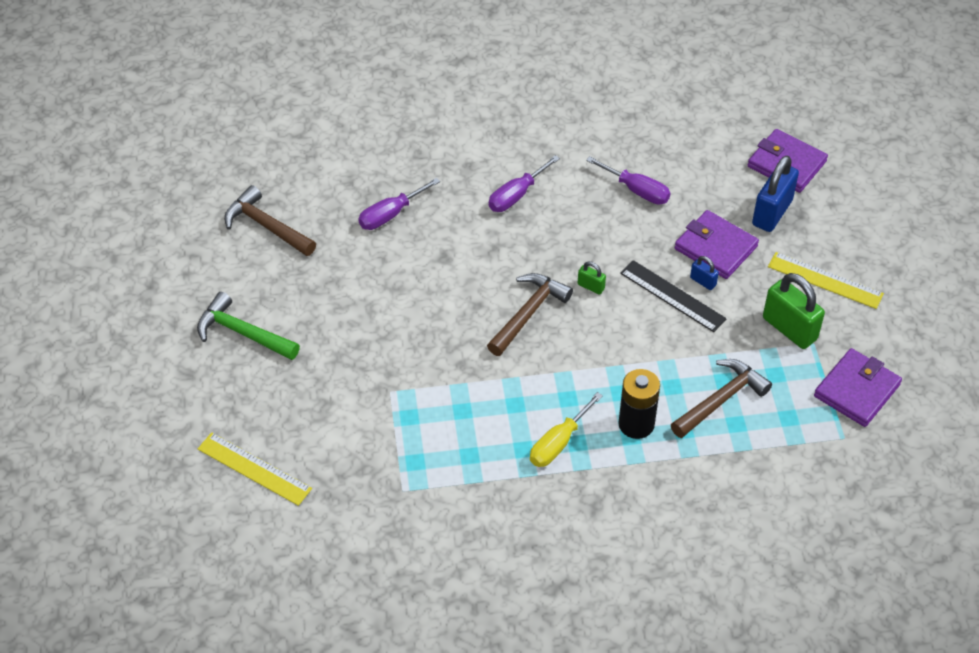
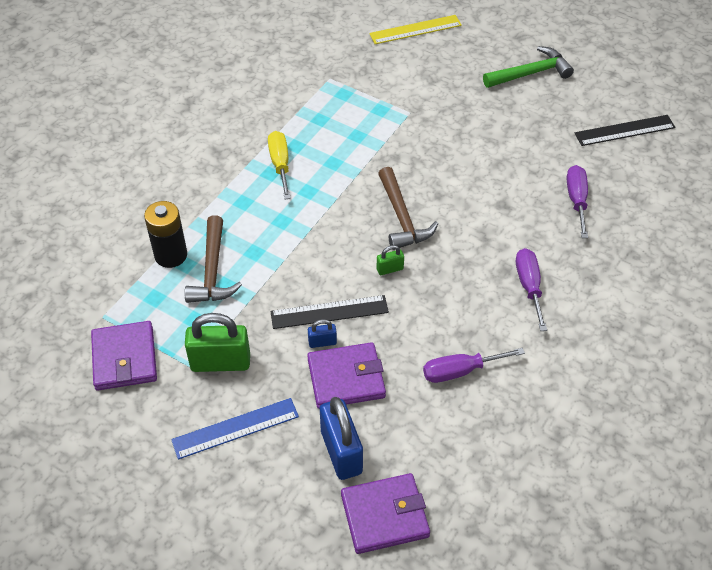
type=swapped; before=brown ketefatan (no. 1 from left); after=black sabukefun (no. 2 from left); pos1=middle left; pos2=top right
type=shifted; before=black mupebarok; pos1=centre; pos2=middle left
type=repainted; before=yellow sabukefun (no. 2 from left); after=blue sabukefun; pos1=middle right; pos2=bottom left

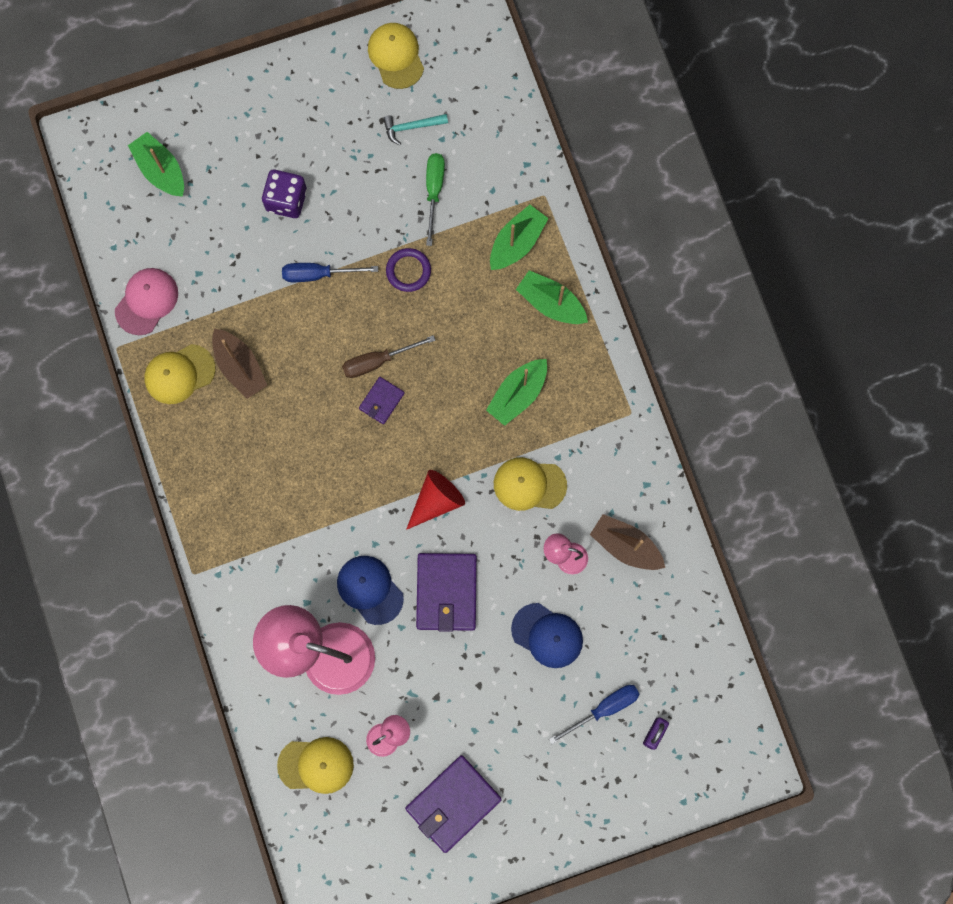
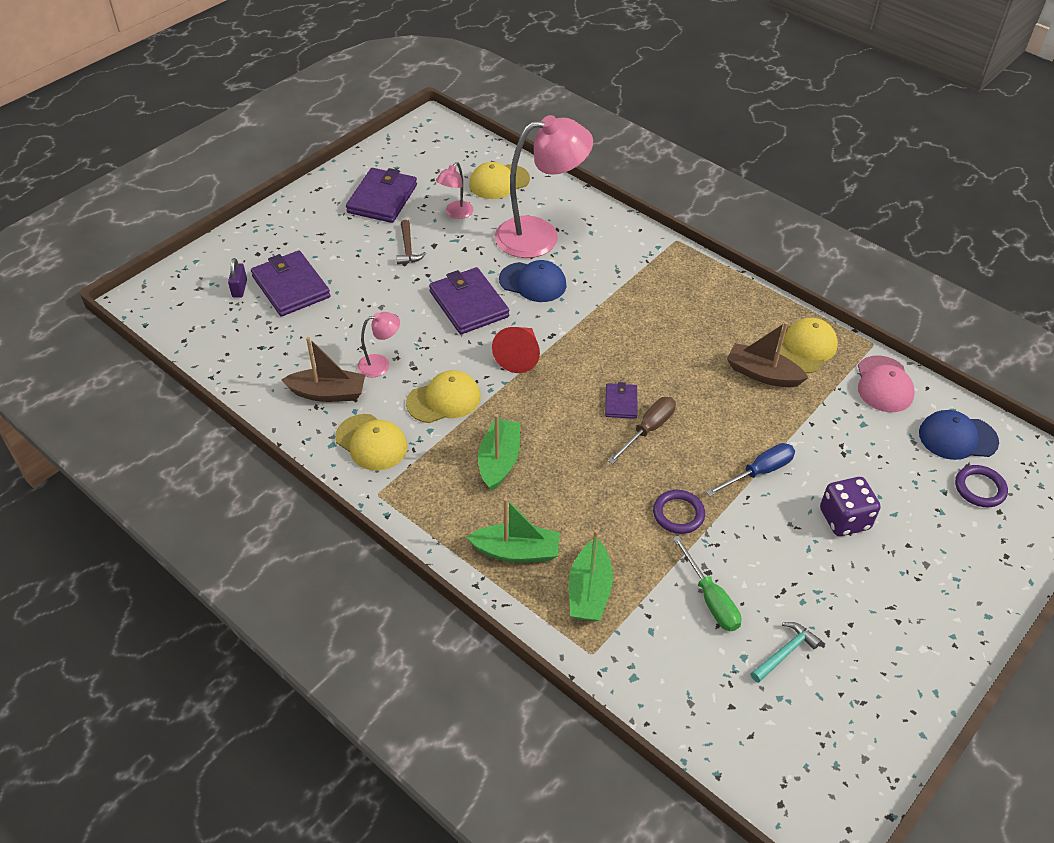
type=swapped; before=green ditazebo (no. 1 from left); after=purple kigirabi (no. 2 from left); pos1=top left; pos2=middle right
type=shifted; before=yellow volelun (no. 3 from left in the first image); after=yellow volelun (no. 1 from left); pos1=top centre; pos2=centre
type=shifted; before=blue volelun (no. 2 from left); pos1=bottom centre; pos2=middle right
type=swapped; before=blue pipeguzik (no. 2 from left); after=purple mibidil (no. 1 from left); pos1=bottom centre; pos2=middle left
type=new; after=brown ketefatan; pos2=top centre

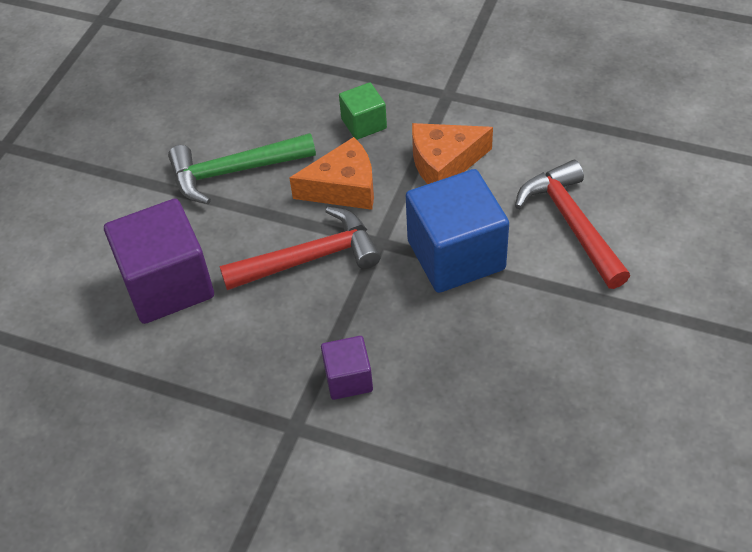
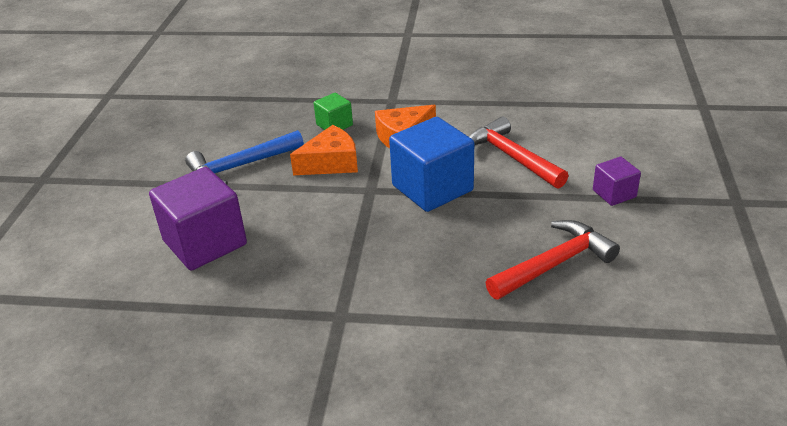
type=repainted; before=green ketefatan; after=blue ketefatan; pos1=top left; pos2=middle left
type=shifted; before=red ketefatan (no. 1 from left in the first image); after=red ketefatan (no. 2 from left); pos1=centre; pos2=middle right
type=shifted; before=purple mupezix (no. 2 from left); pos1=bottom centre; pos2=middle right

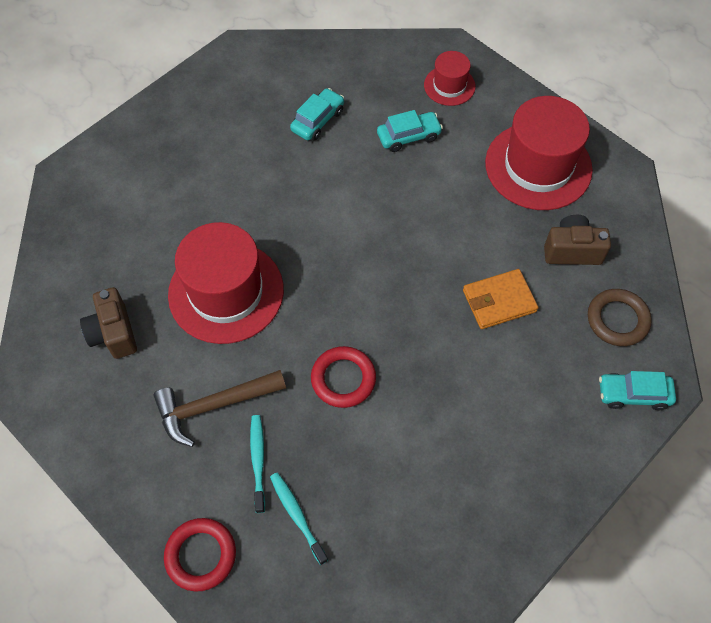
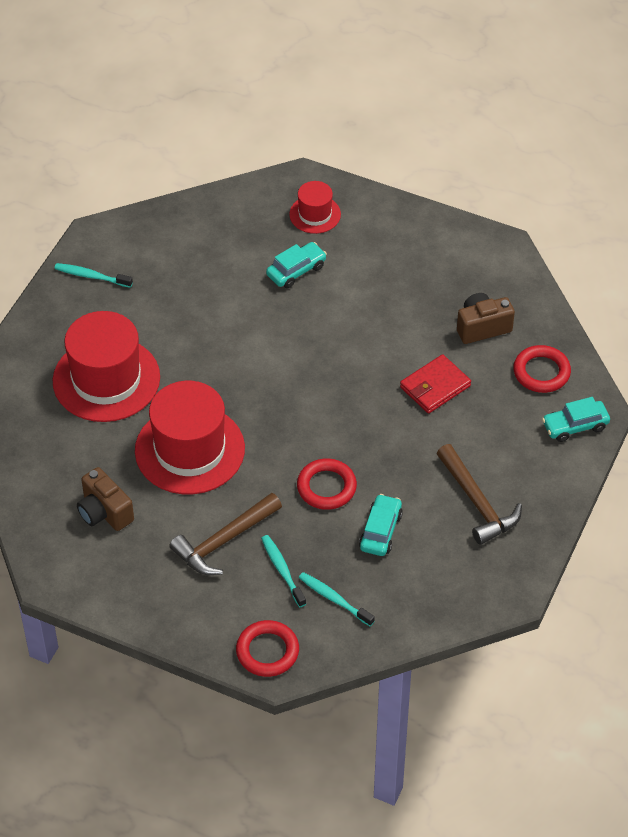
type=shifted; before=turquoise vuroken (no. 1 from left in the first image); after=turquoise vuroken (no. 2 from left); pos1=top centre; pos2=centre
type=repainted; before=orange mibidil; after=red mibidil; pos1=middle right; pos2=middle right
type=shifted; before=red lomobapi (no. 3 from left in the first image); after=red lomobapi (no. 1 from left); pos1=top right; pos2=middle left
type=repainted; before=brown kigirabi; after=red kigirabi (no. 3 from left); pos1=middle right; pos2=middle right
type=new; after=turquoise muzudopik (no. 1 from left); pos2=top left
type=new; after=brown ketefatan (no. 2 from left); pos2=middle right

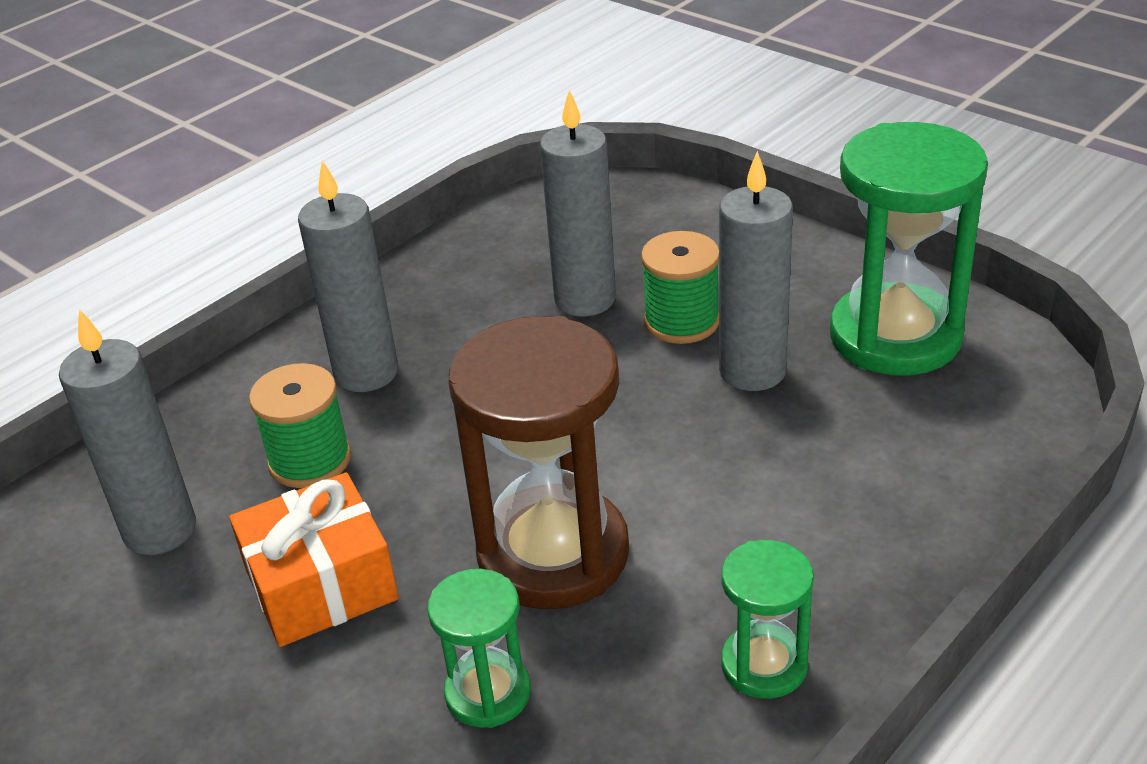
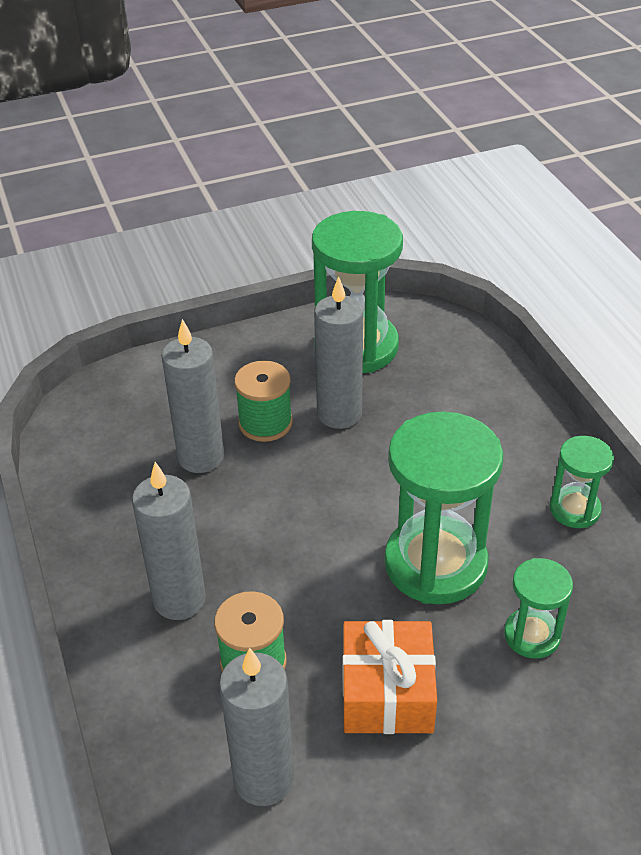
type=repainted; before=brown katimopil; after=green katimopil (no. 2 from left); pos1=centre; pos2=middle right

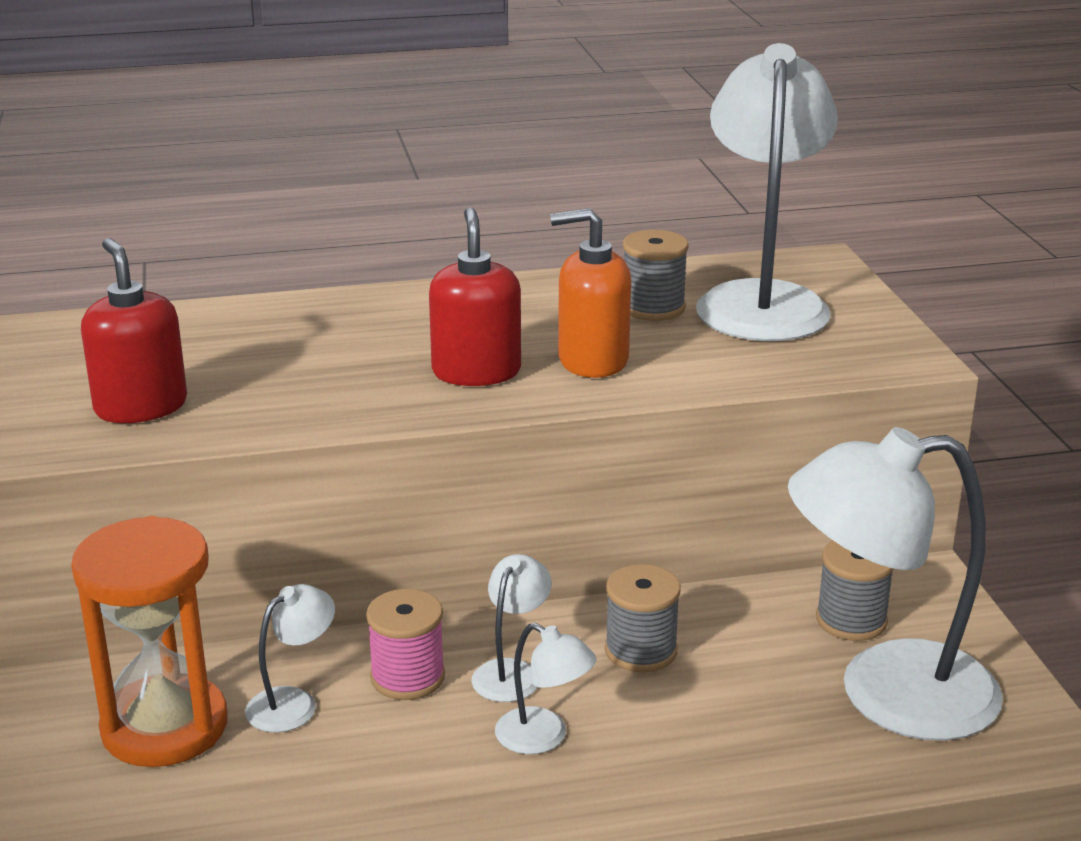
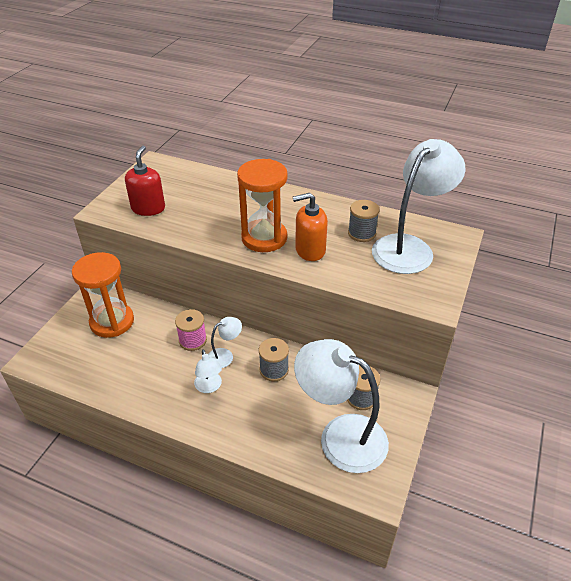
type=gone; before=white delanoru (no. 1 from left); pos1=bottom left
type=swapped; before=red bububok (no. 2 from left); after=orange katimopil (no. 2 from left); pos1=centre; pos2=centre
type=rotated; before=orange bububok; pos1=centre; pos2=centre; turn=-45

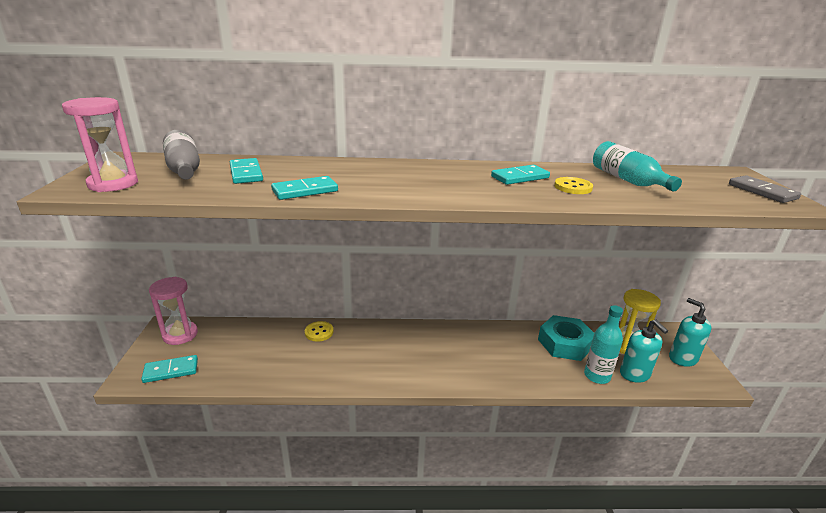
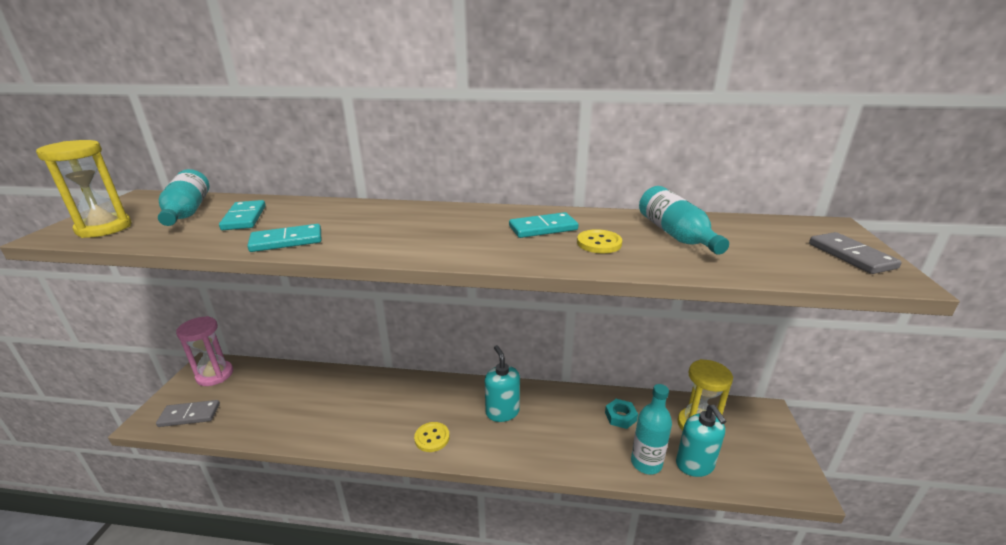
type=repainted; before=pink katimopil (no. 1 from left); after=yellow katimopil (no. 1 from left); pos1=top left; pos2=middle left
type=repainted; before=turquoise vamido (no. 1 from left); after=grey vamido (no. 1 from left); pos1=bottom left; pos2=bottom left
type=repainted; before=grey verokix; after=turquoise verokix (no. 1 from left); pos1=top left; pos2=middle left
type=shifted; before=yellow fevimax (no. 1 from left); pos1=centre; pos2=bottom centre
type=scaled; before=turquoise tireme; pos1=middle right; pos2=bottom centre; scale=0.51
type=shifted; before=turquoise bububok (no. 2 from left in the first image); after=turquoise bububok (no. 1 from left); pos1=middle right; pos2=bottom centre

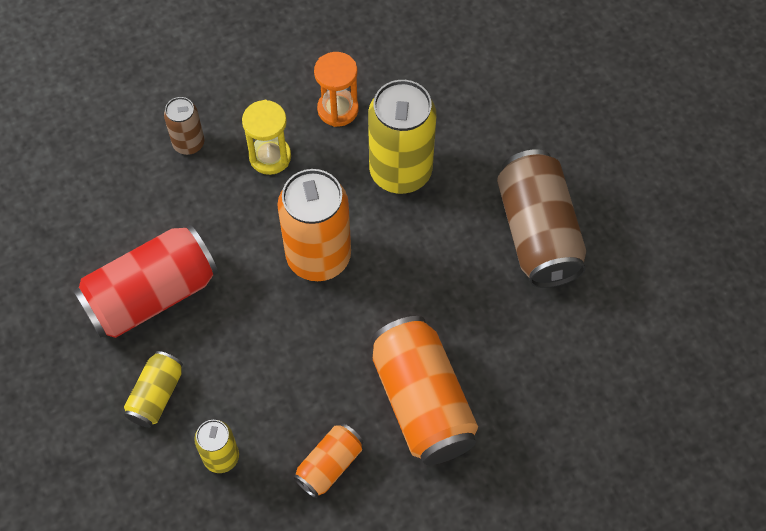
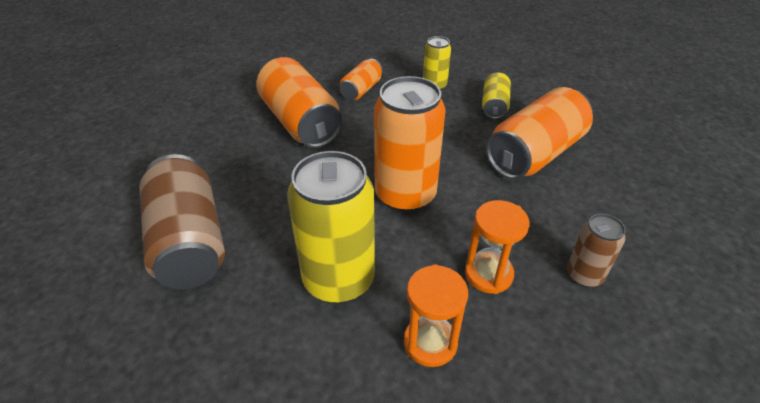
type=repainted; before=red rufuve; after=orange rufuve (no. 4 from left); pos1=middle left; pos2=top right
type=repainted; before=yellow katimopil; after=orange katimopil (no. 2 from left); pos1=top centre; pos2=centre

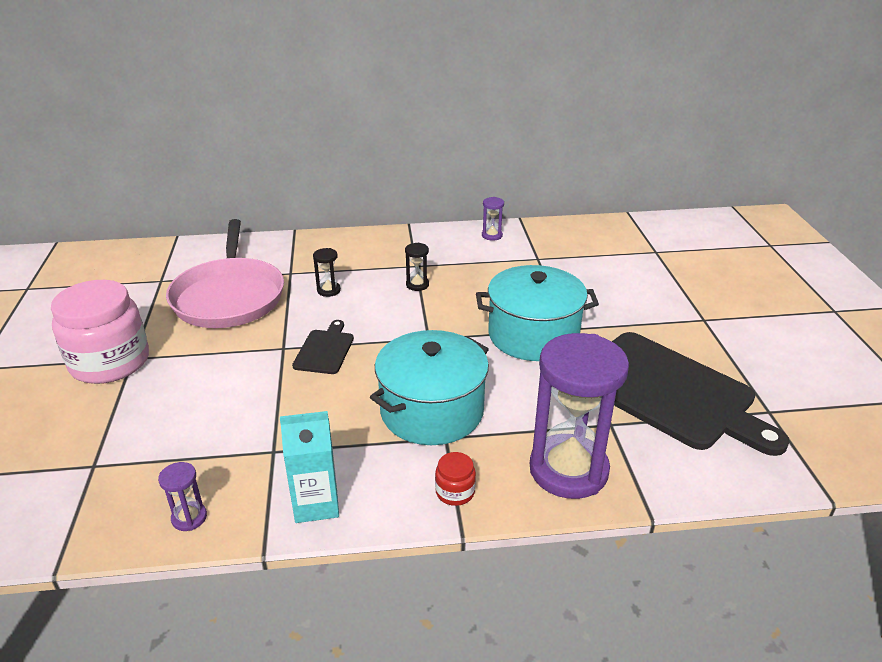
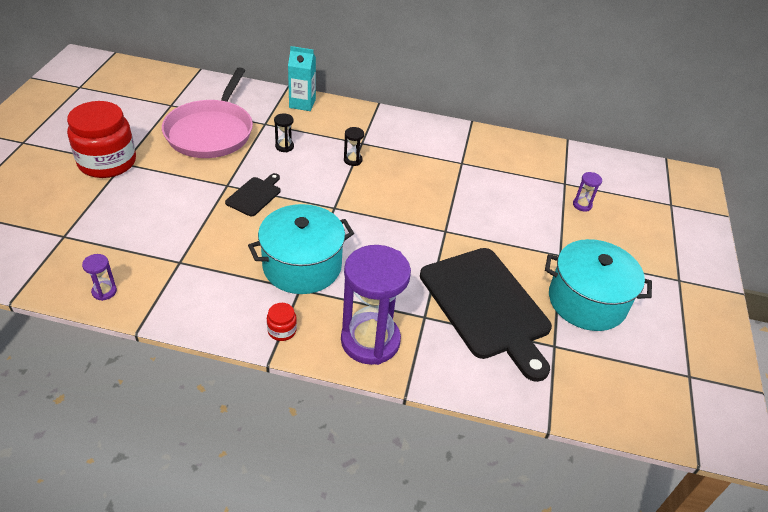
type=repainted; before=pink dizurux; after=red dizurux (no. 1 from left); pos1=middle left; pos2=top left
type=shifted; before=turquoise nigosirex; pos1=bottom centre; pos2=top centre
type=shifted; before=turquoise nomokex (no. 2 from left); pos1=centre; pos2=middle right
type=shifted; before=purple katimopil (no. 2 from left in the first image); after=purple katimopil (no. 3 from left); pos1=top centre; pos2=middle right

